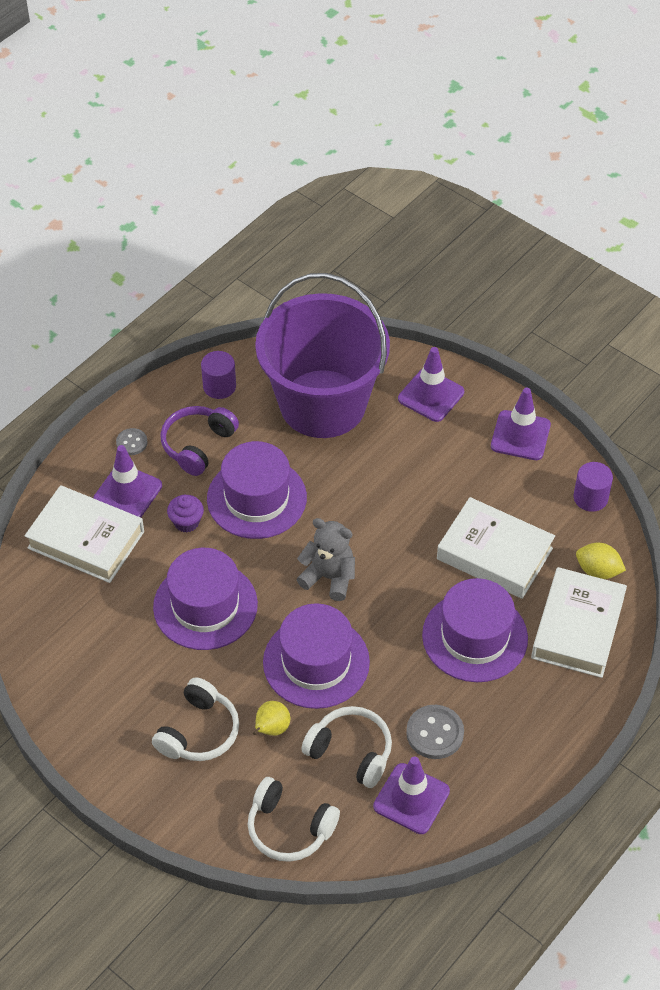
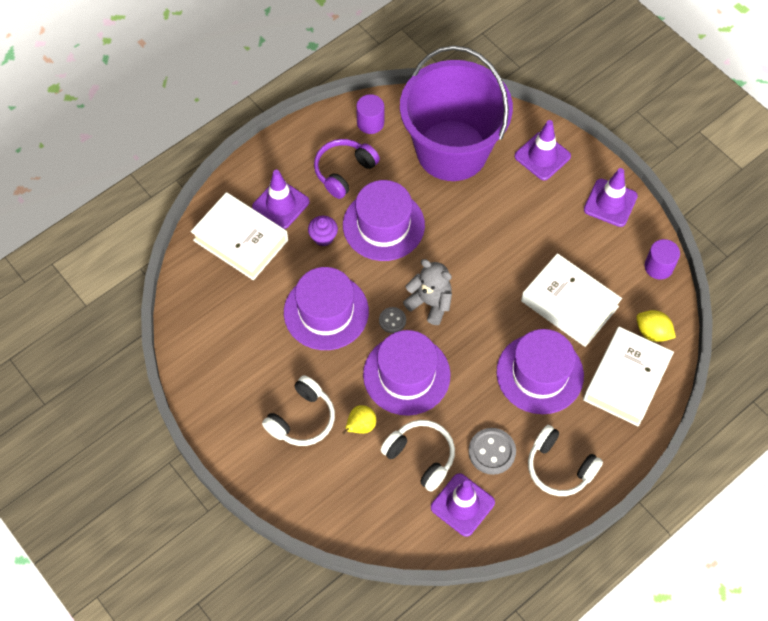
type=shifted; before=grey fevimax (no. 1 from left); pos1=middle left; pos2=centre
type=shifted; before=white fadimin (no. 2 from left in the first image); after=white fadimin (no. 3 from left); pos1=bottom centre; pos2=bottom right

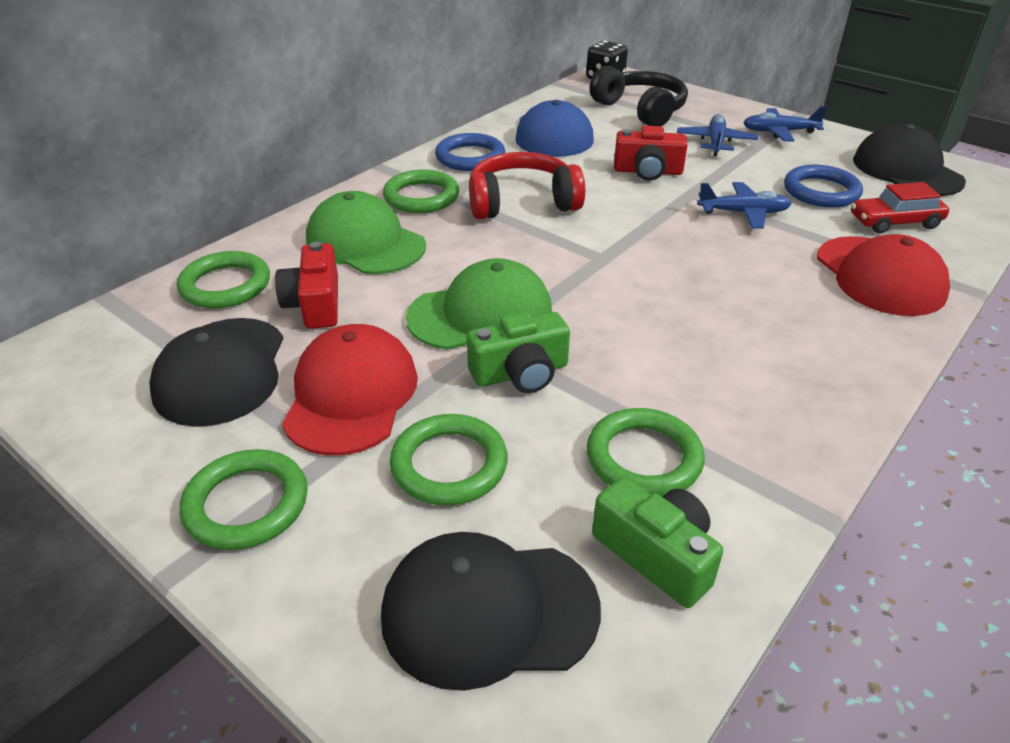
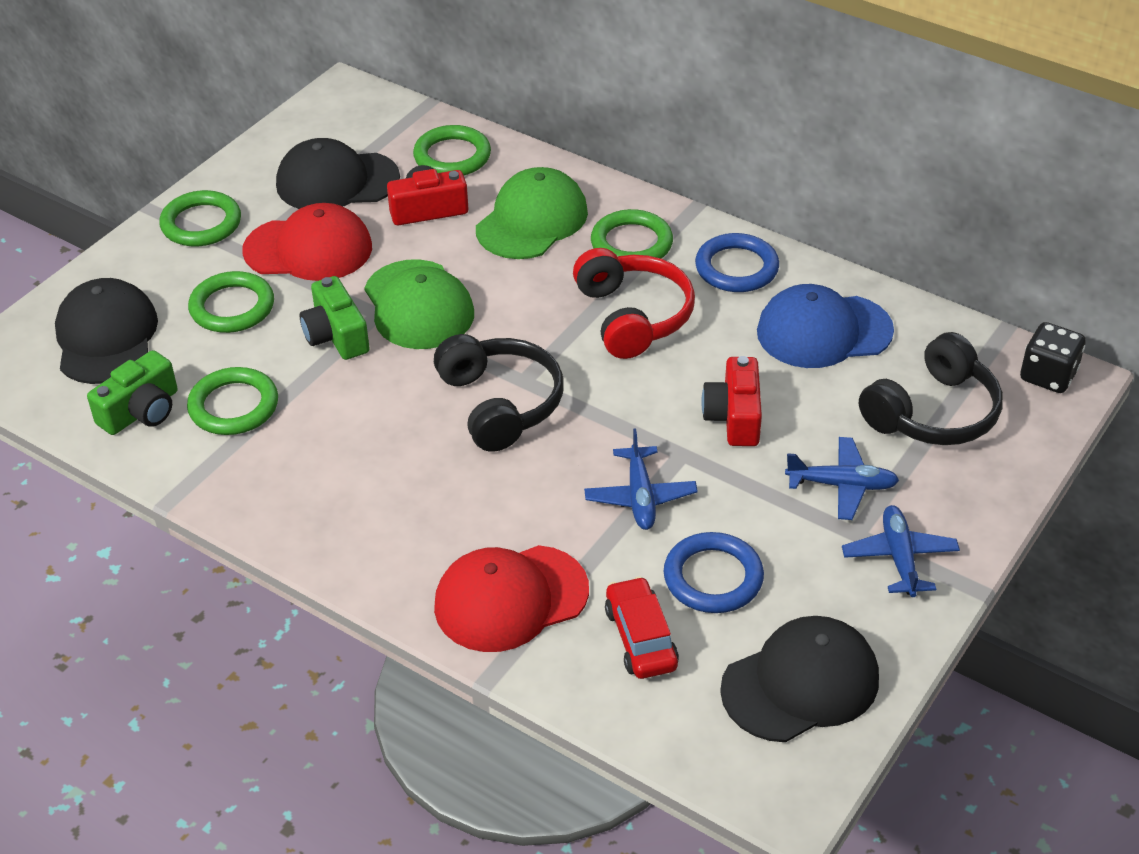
type=new; after=black fadimin (no. 1 from left); pos2=centre

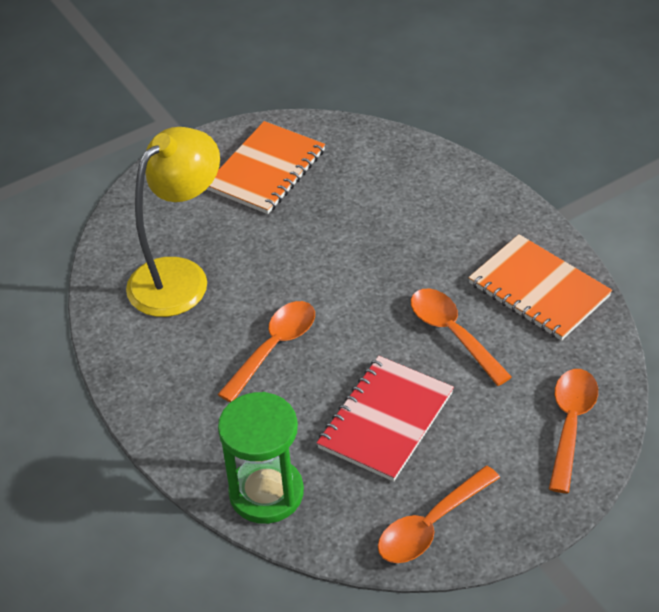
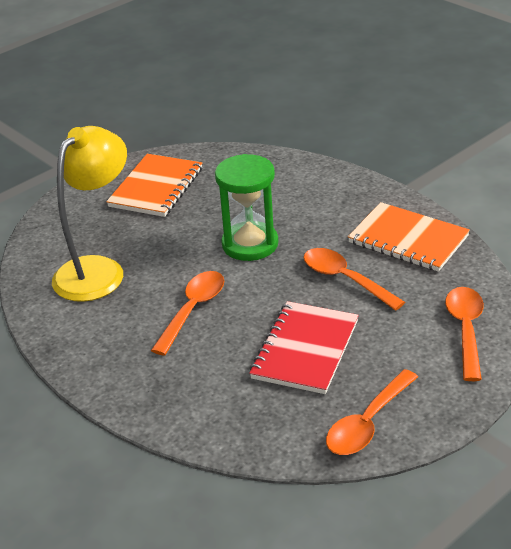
type=shifted; before=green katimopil; pos1=bottom centre; pos2=centre

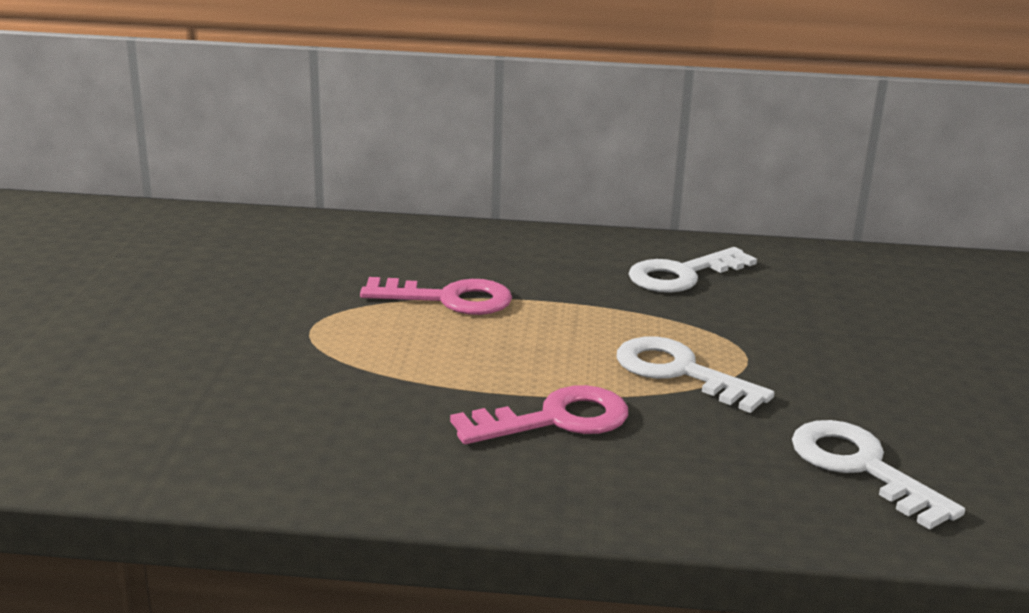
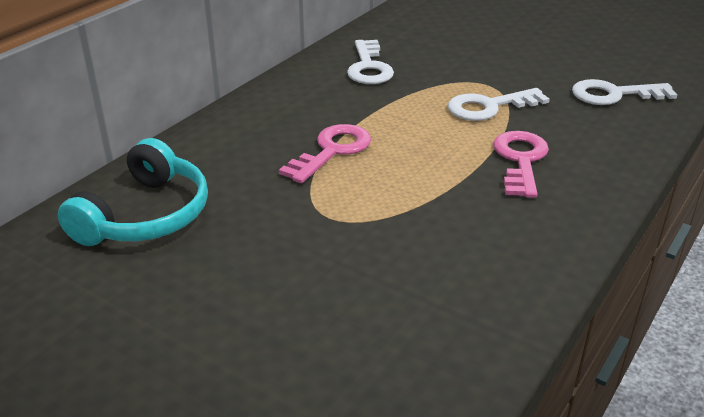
type=new; after=turquoise fadimin; pos2=middle left

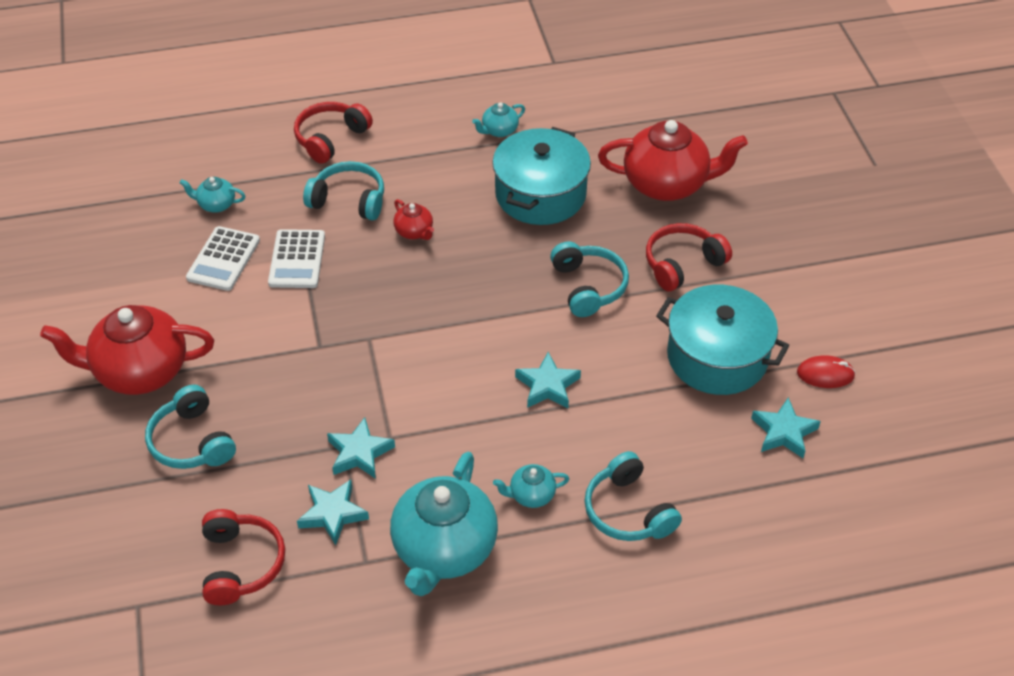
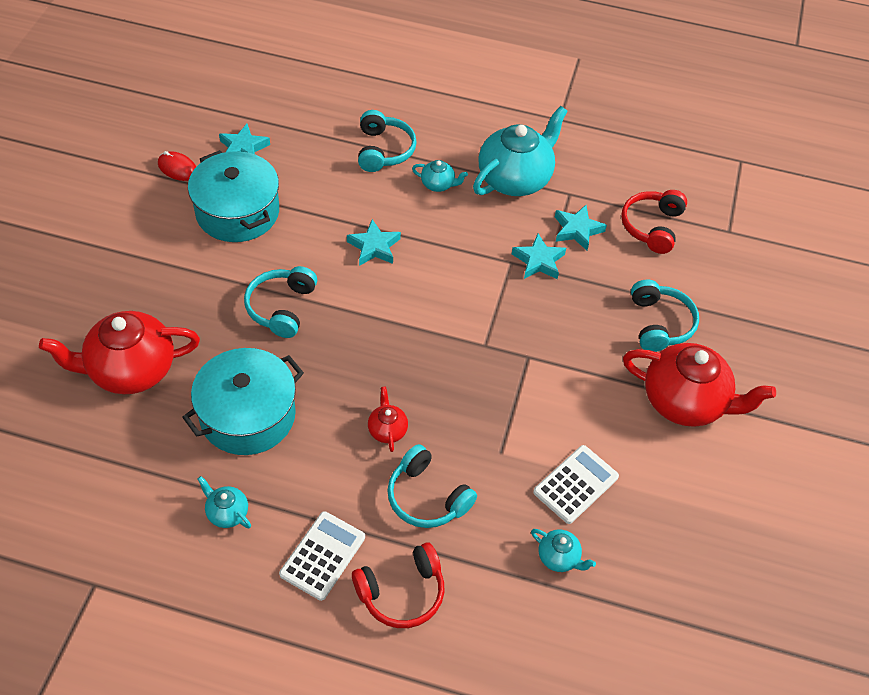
type=shifted; before=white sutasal (no. 2 from left in the first image); after=white sutasal (no. 1 from left); pos1=middle left; pos2=bottom centre
type=rotated; before=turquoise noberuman (no. 3 from left in the first image); pos1=top centre; pos2=bottom left; turn=-135
type=rotated; before=red noberuman (no. 3 from left in the first image); pos1=top centre; pos2=middle left; turn=-45
type=gone; before=red fadimin (no. 3 from left); pos1=middle right

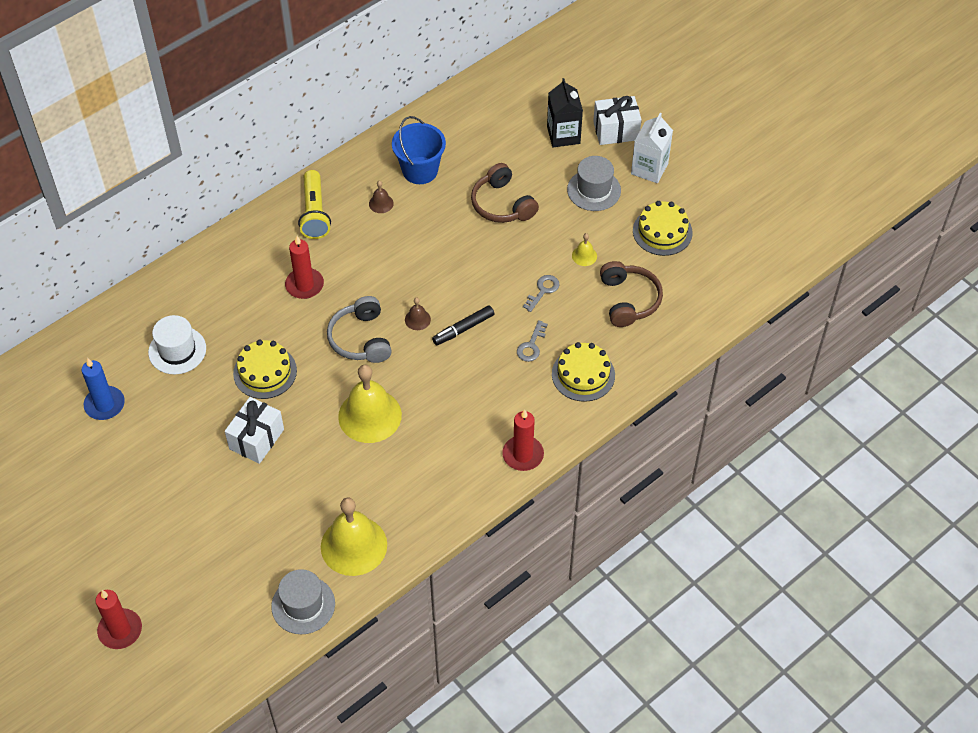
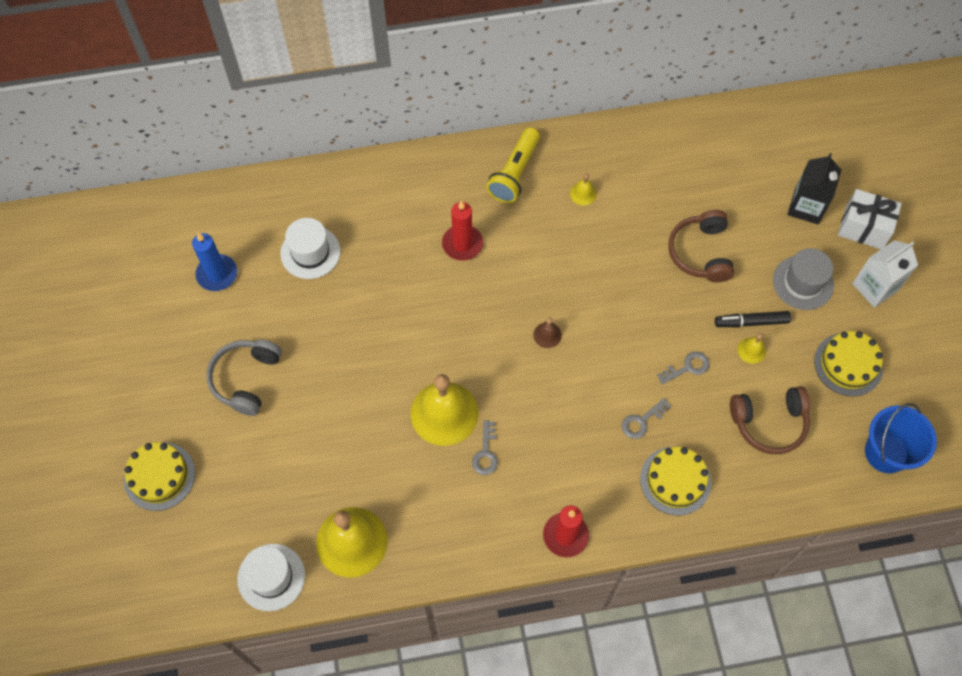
type=gone; before=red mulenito (no. 1 from left); pos1=bottom left
type=gone; before=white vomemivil (no. 1 from left); pos1=middle left
type=shifted; before=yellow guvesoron (no. 1 from left); pos1=middle left; pos2=bottom left
type=repainted; before=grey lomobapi (no. 1 from left); after=white lomobapi (no. 1 from left); pos1=bottom left; pos2=bottom left
type=shifted; before=grey fadimin; pos1=centre; pos2=middle left
type=repainted; before=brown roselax (no. 1 from left); after=yellow roselax (no. 3 from left); pos1=top centre; pos2=top centre
type=shifted; before=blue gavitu; pos1=top centre; pos2=middle right
type=shifted; before=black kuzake; pos1=centre; pos2=middle right
type=rotated; before=brown fadimin (no. 2 from left); pos1=centre; pos2=middle right; turn=60
type=new; after=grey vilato (no. 1 from left); pos2=centre

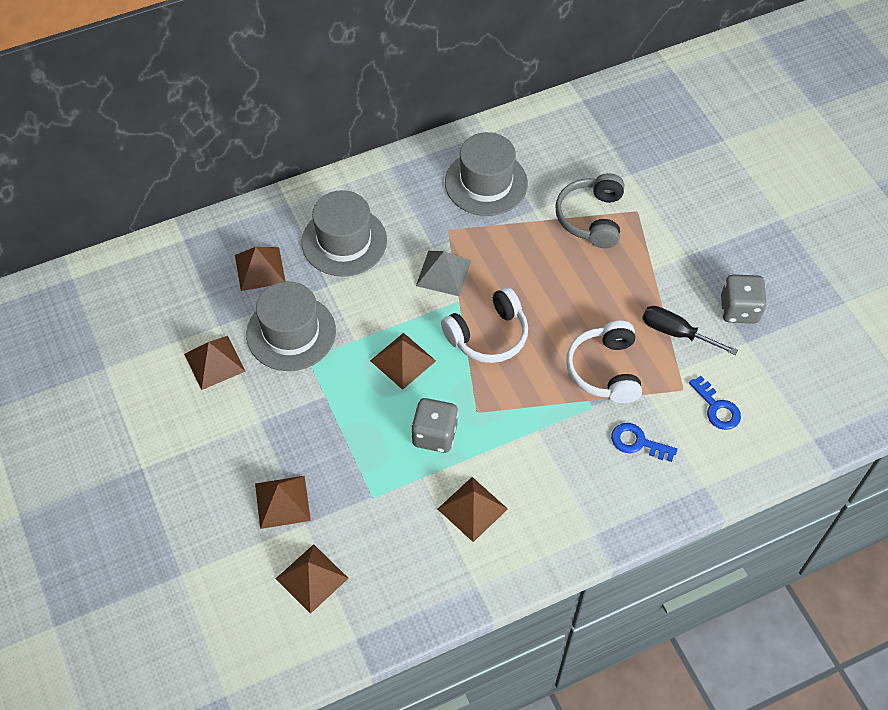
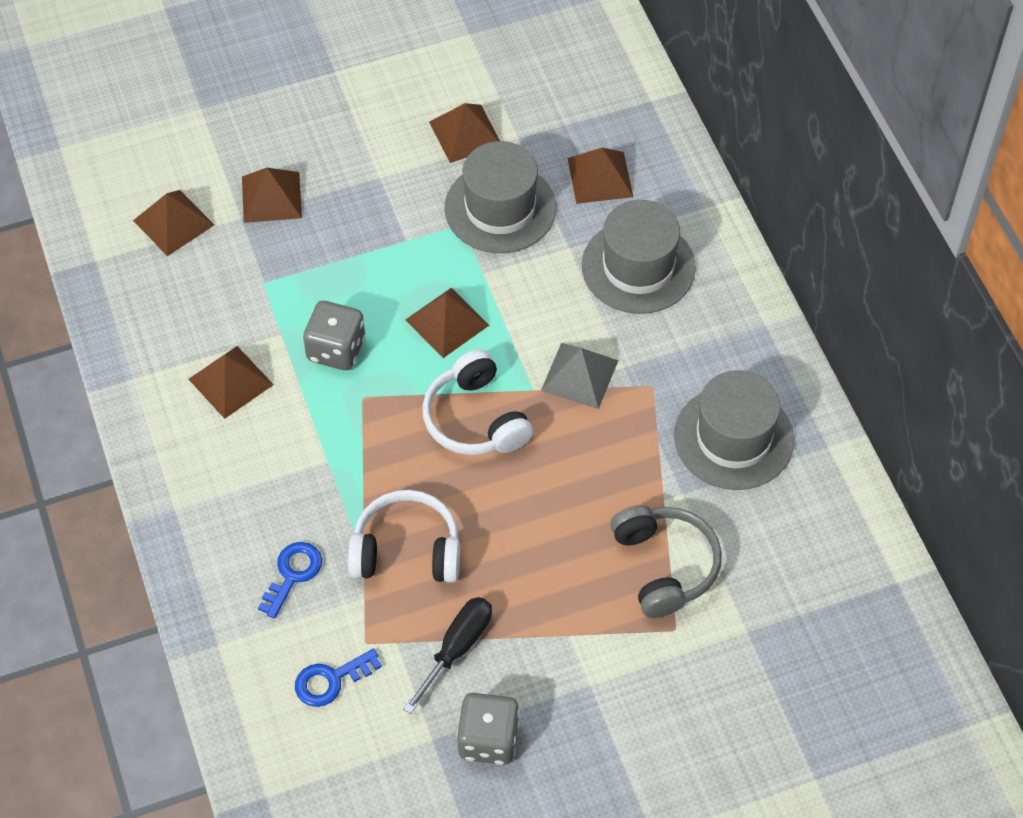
type=rotated; before=grey fadimin; pos1=top centre; pos2=bottom centre; turn=60

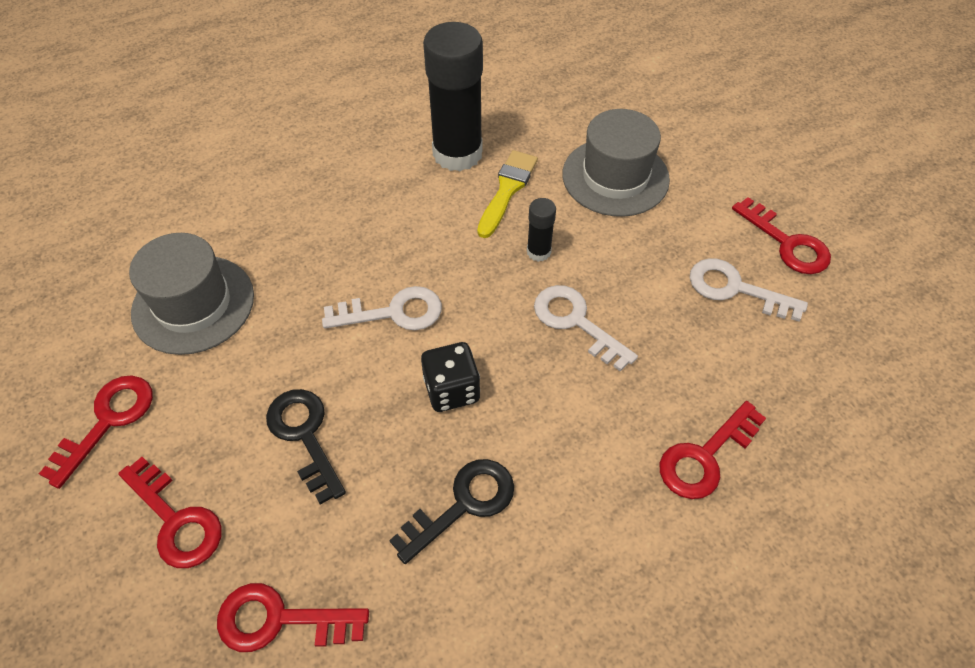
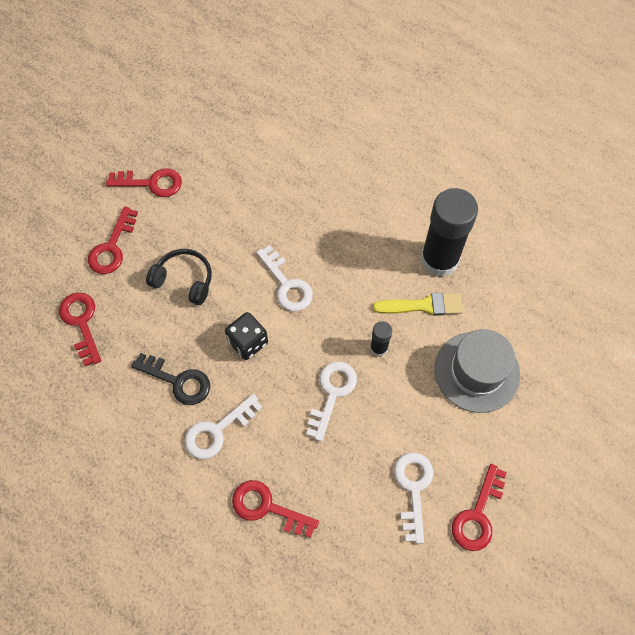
type=gone; before=grey lomobapi (no. 1 from left); pos1=middle left
type=swapped; before=black vilato (no. 1 from left); after=black fadimin; pos1=bottom left; pos2=middle left
type=new; after=white vilato (no. 1 from left); pos2=bottom centre

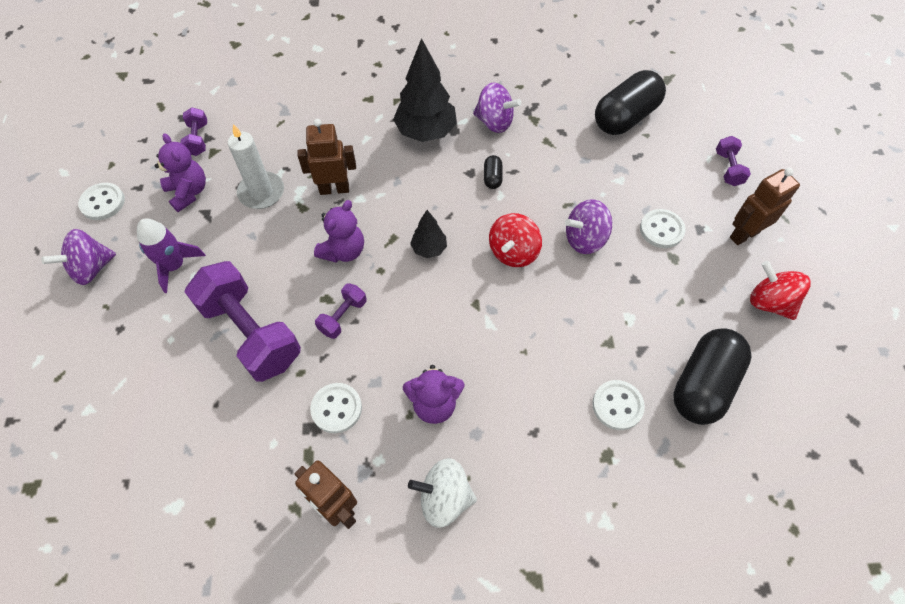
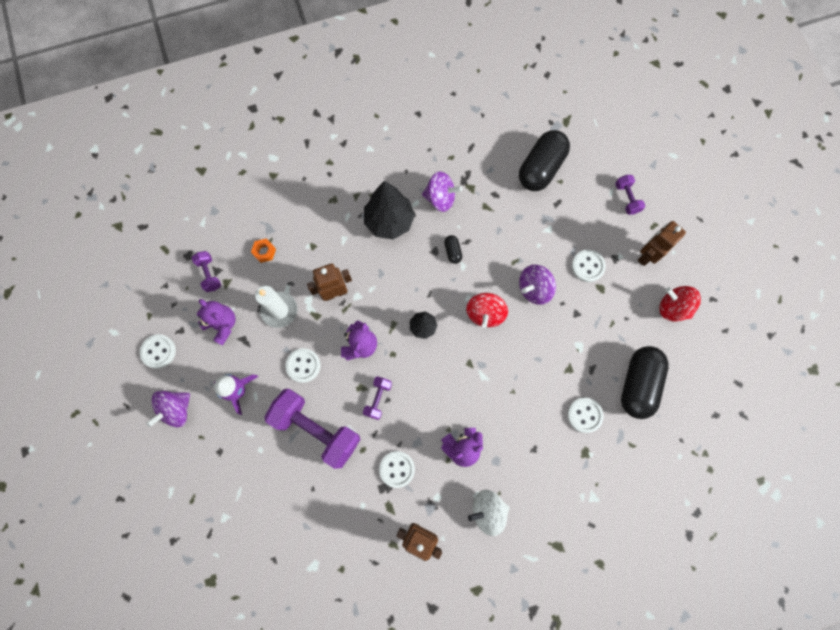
type=new; after=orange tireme; pos2=middle left
type=new; after=white fevimax (no. 2 from left); pos2=centre

